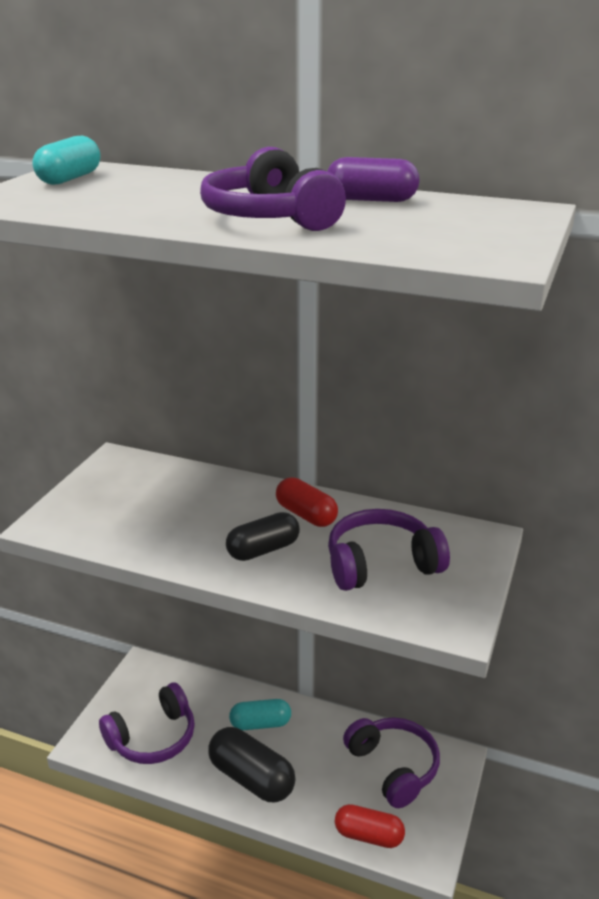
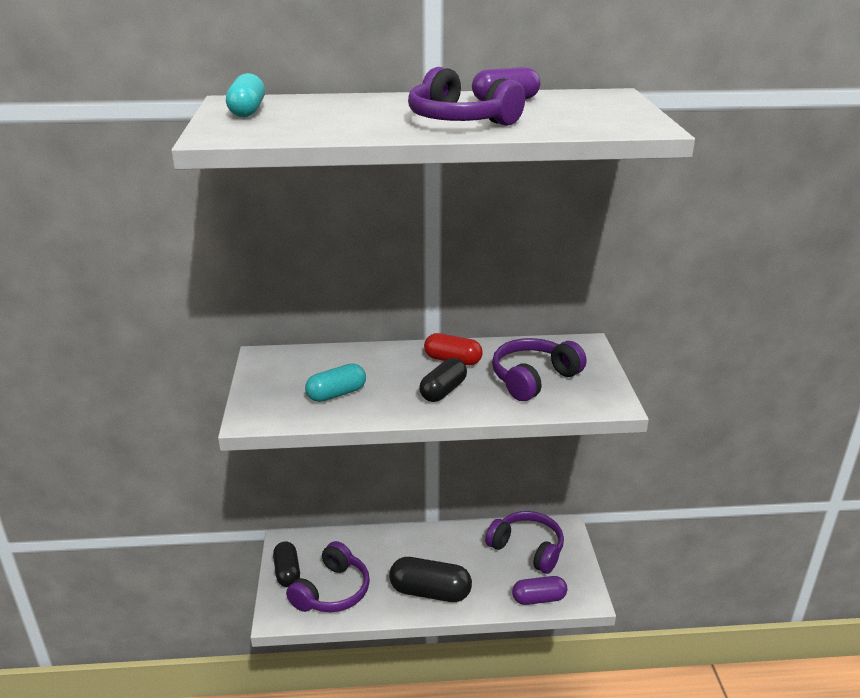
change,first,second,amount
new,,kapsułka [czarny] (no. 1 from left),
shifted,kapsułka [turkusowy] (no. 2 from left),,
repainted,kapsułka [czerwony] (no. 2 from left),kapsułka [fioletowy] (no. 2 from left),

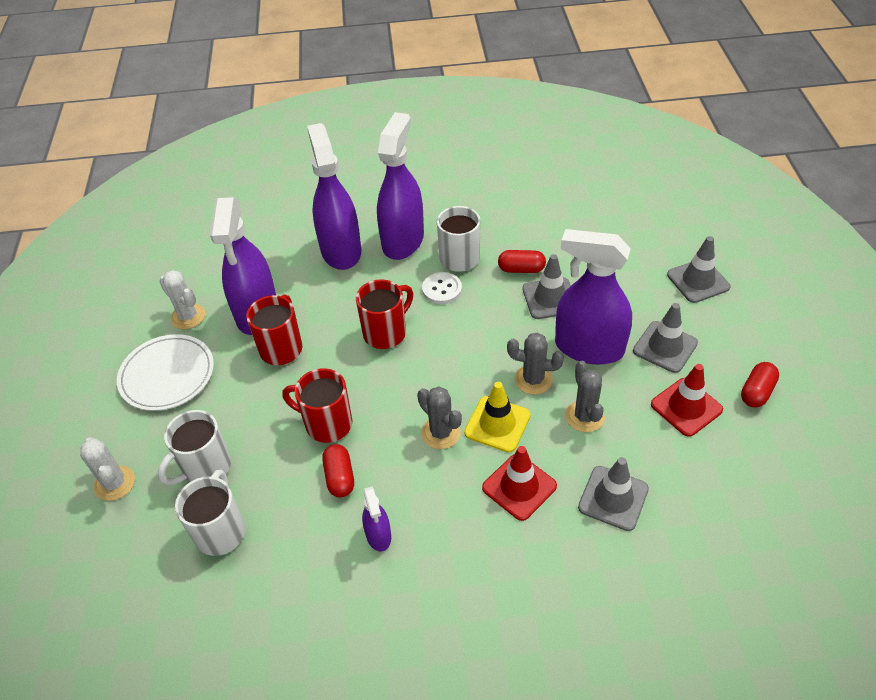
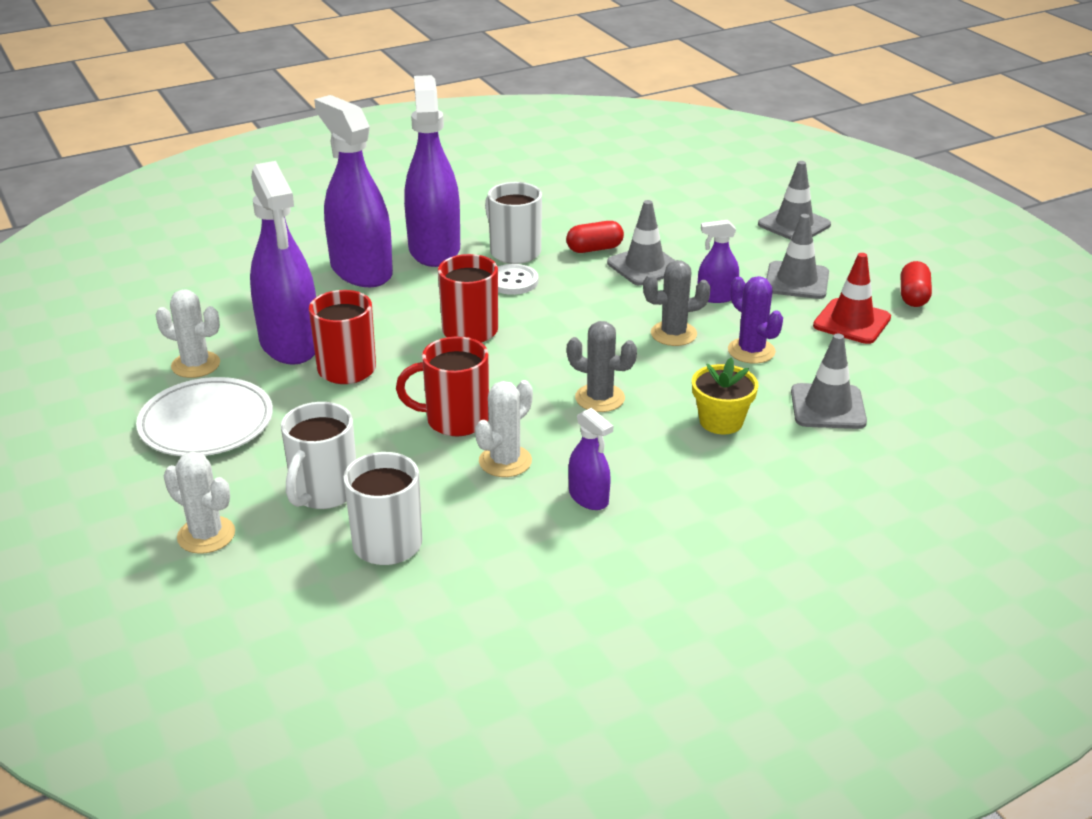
change,first,second,amount
swapped,kapsułka [czerwony] (no. 1 from left),kaktus [biały] (no. 3 from left),
swapped,pachołek [czerwony] (no. 1 from left),doniczka [żółty],
scaled,spryskiwacz [fioletowy] (no. 5 from left),,x0.47
repainted,kaktus [szary] (no. 3 from left),kaktus [fioletowy],
gone,pachołek [żółty],,

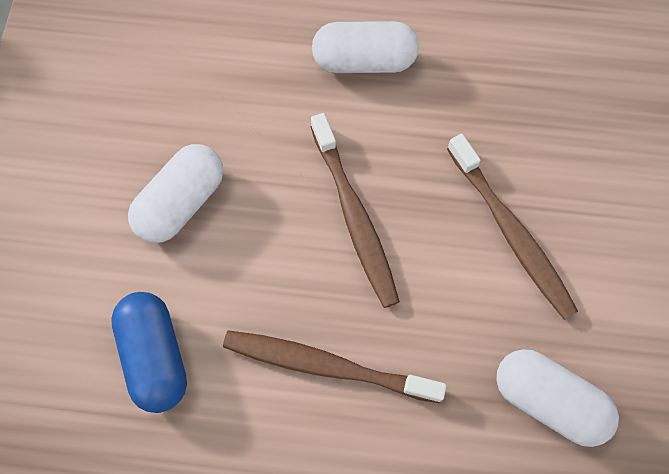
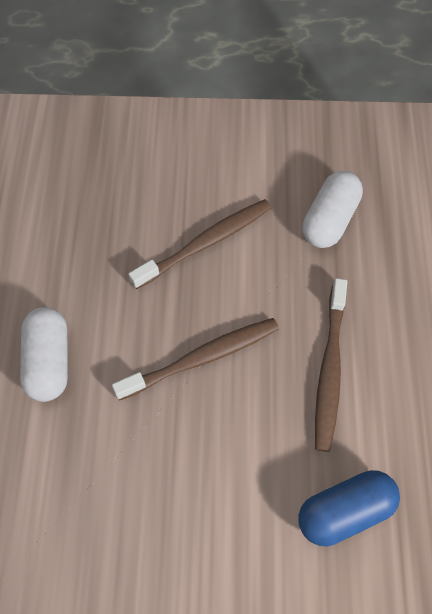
change,first,second,amount
gone,kapsułka [biały] (no. 1 from left),,

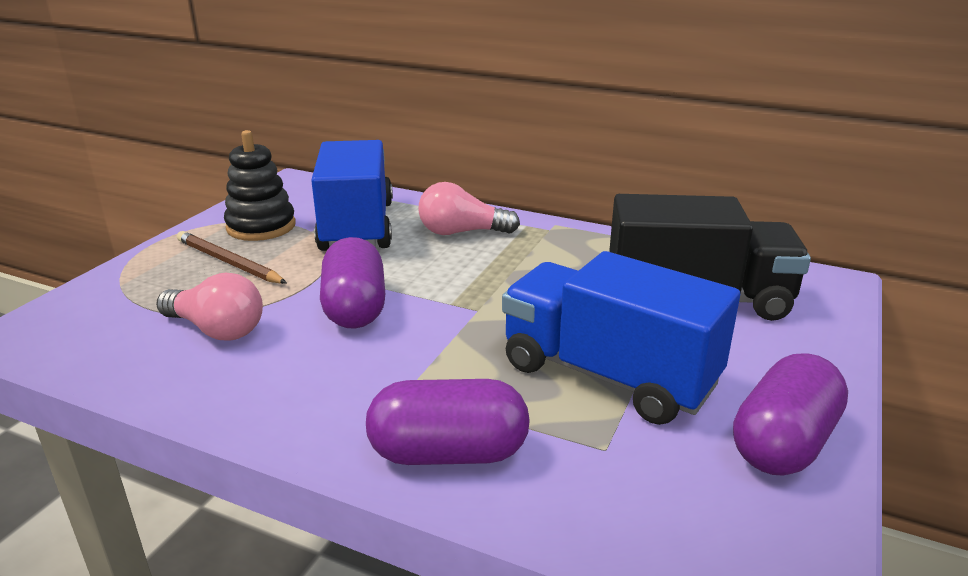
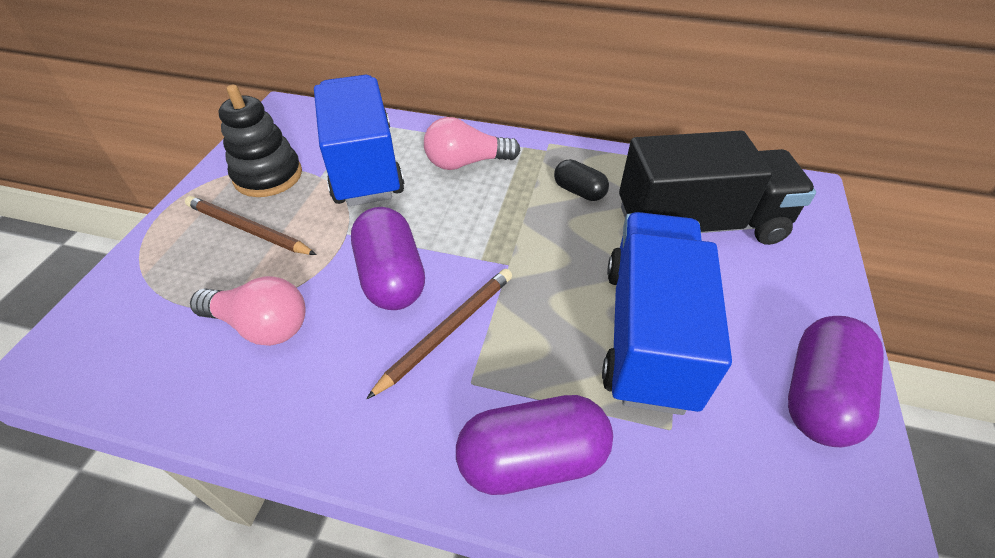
change,first,second,amount
new,,ołówek [brązowy] (no. 2 from left),
new,,kapsułka [czarny],
rotated,ciężarówka [niebieski] (no. 2 from left),,75 degrees clockwise

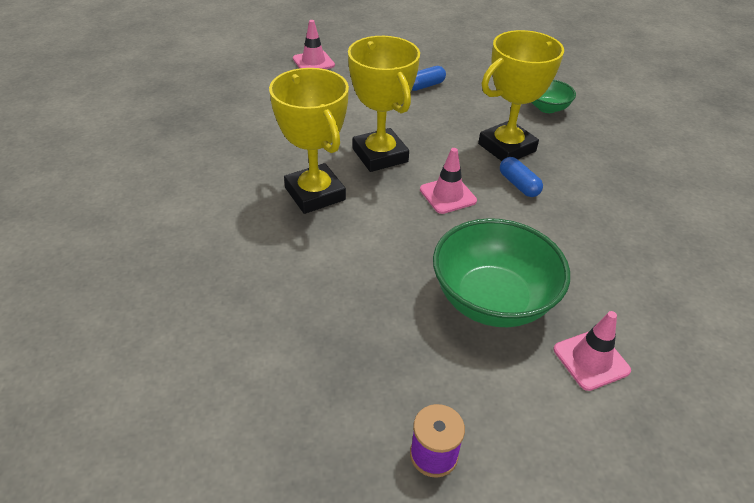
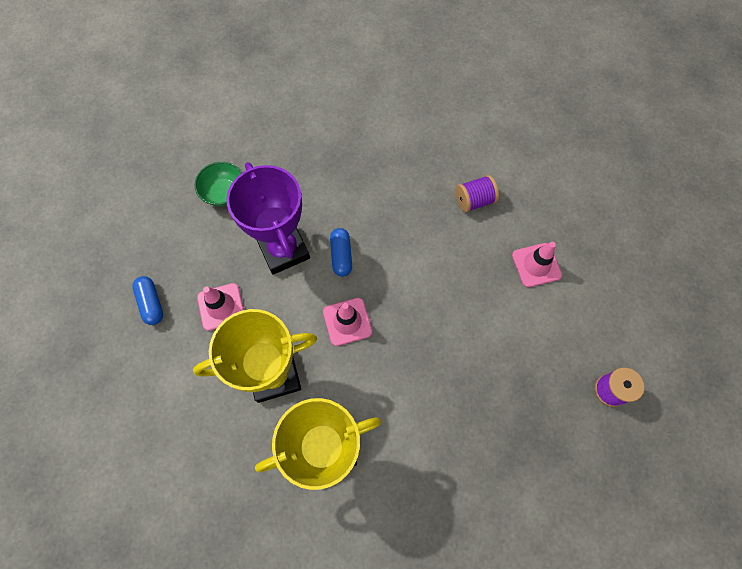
change,first,second,amount
shifted,pachołek [różowy] (no. 1 from left),,
repainted,puchar [żółty] (no. 3 from left),puchar [fioletowy],
rotated,kapsułka [niebieski] (no. 2 from left),,75 degrees counterclockwise
new,,szpulka [fioletowy] (no. 1 from left),
gone,miska [zielony] (no. 1 from left),,

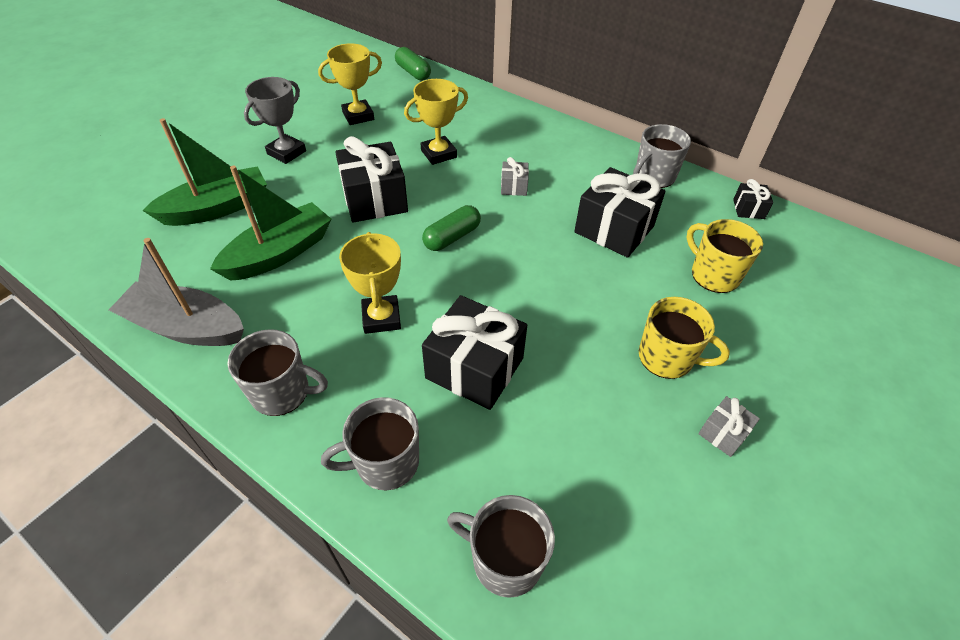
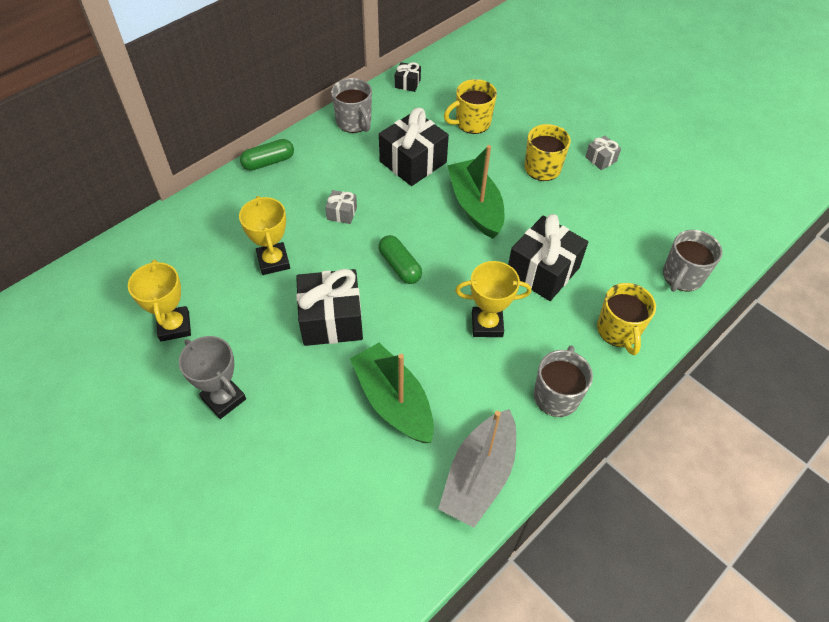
change,first,second,amount
shifted,kapsułka [zielony] (no. 1 from left),,
shifted,łódka [zielony] (no. 1 from left in the first image),łódka [zielony] (no. 2 from left),
repainted,kubek [szary] (no. 2 from left),kubek [żółty] (no. 3 from left),

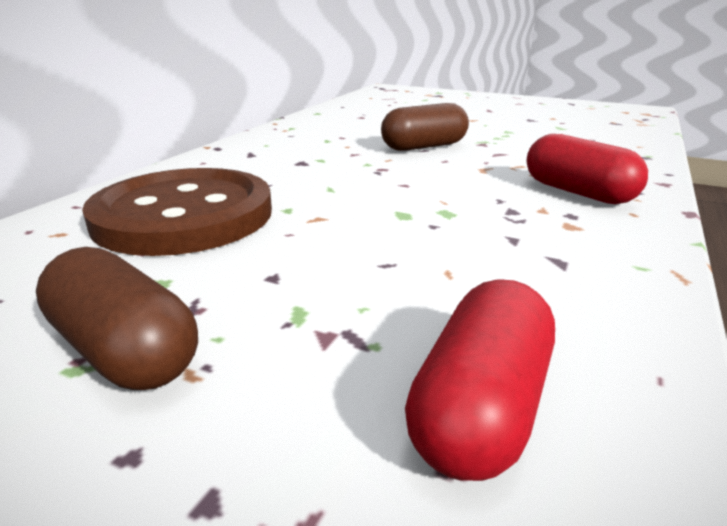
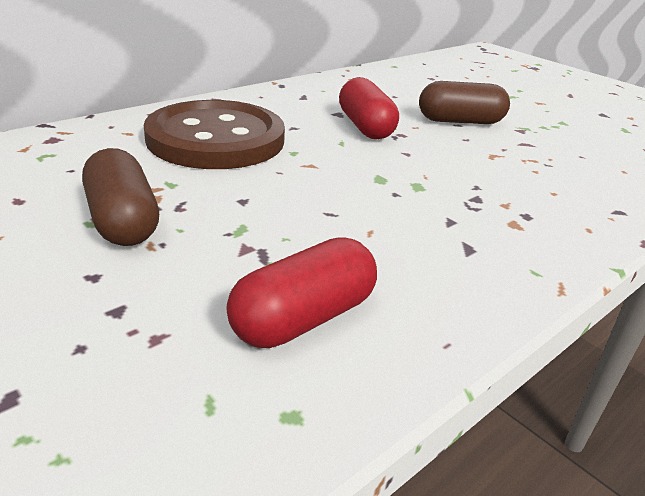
change,first,second,amount
shifted,kapsułka [czerwony] (no. 2 from left),,

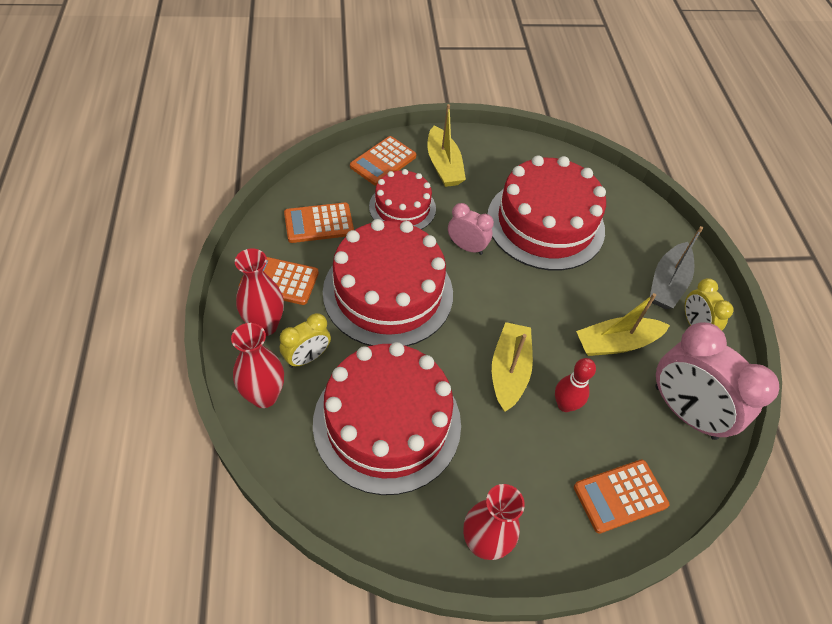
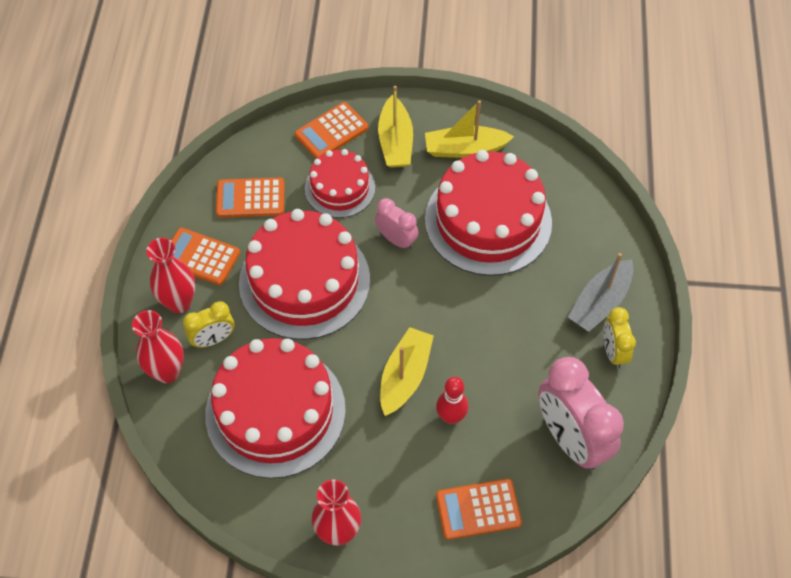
change,first,second,amount
shifted,łódka [żółty] (no. 3 from left),,

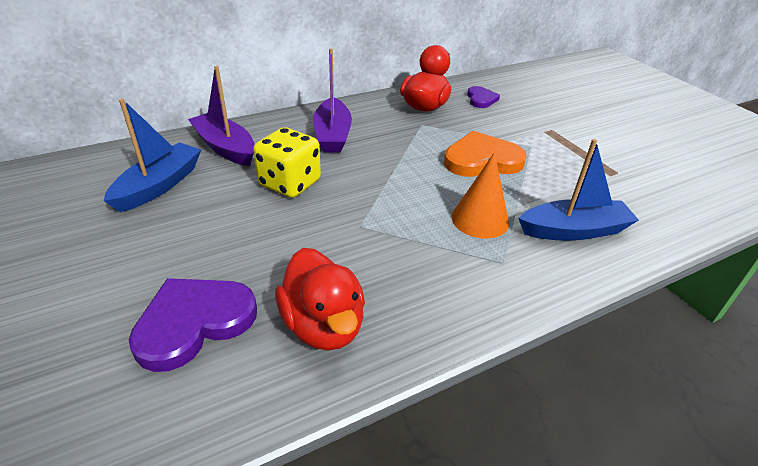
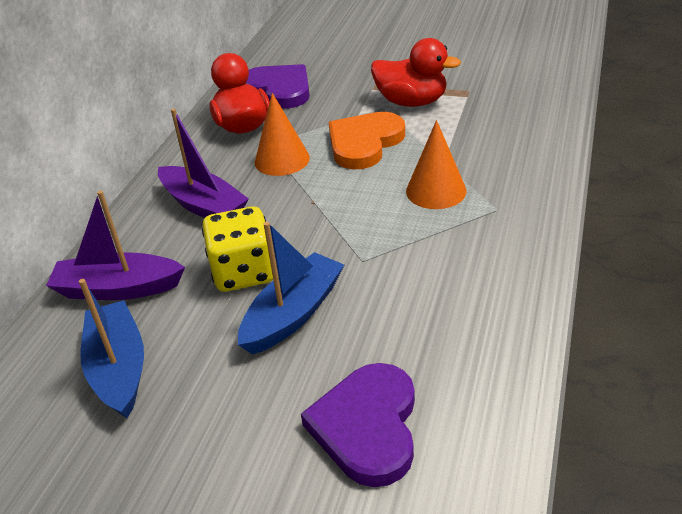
change,first,second,amount
shifted,łódka [niebieski] (no. 2 from left),,
scaled,serce [fioletowy] (no. 2 from left in the first image),serce [fioletowy] (no. 1 from left),x1.79
new,,stożek [pomarańczowy] (no. 1 from left),
shifted,kaczka [czerwony] (no. 1 from left in the first image),kaczka [czerwony] (no. 2 from left),

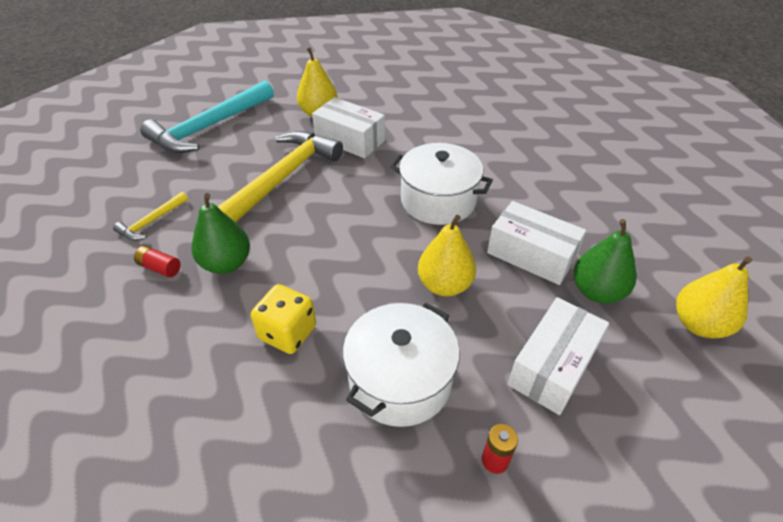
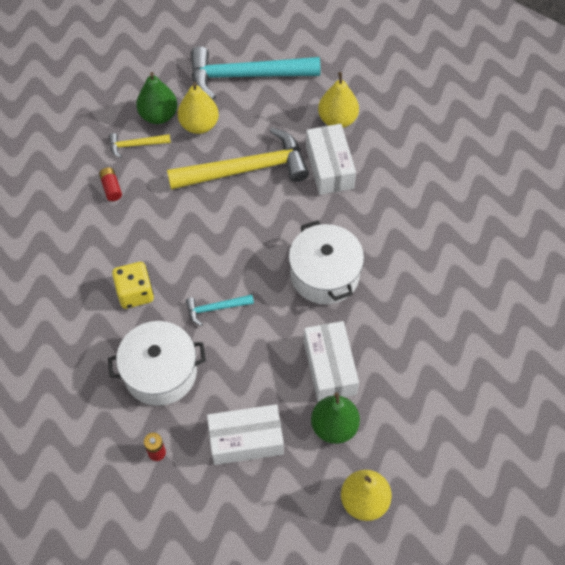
change,first,second,amount
shifted,gruszka [zielony] (no. 1 from left),,
shifted,gruszka [żółty] (no. 2 from left in the first image),gruszka [żółty] (no. 1 from left),
new,,młotek [turkusowy] (no. 1 from left),

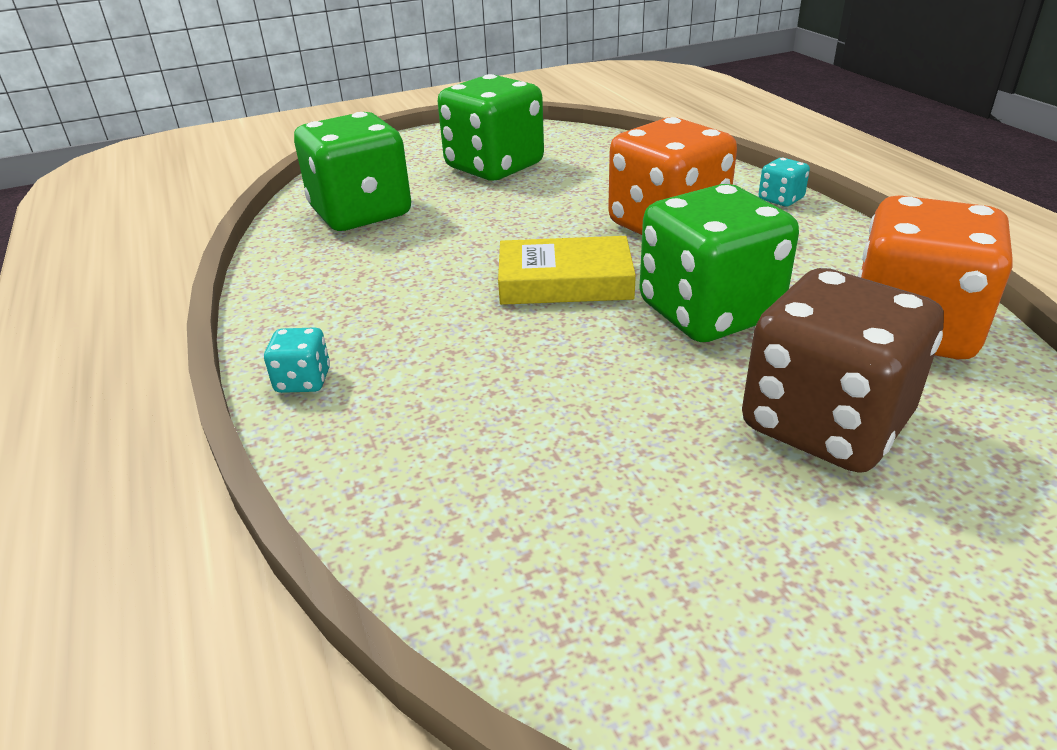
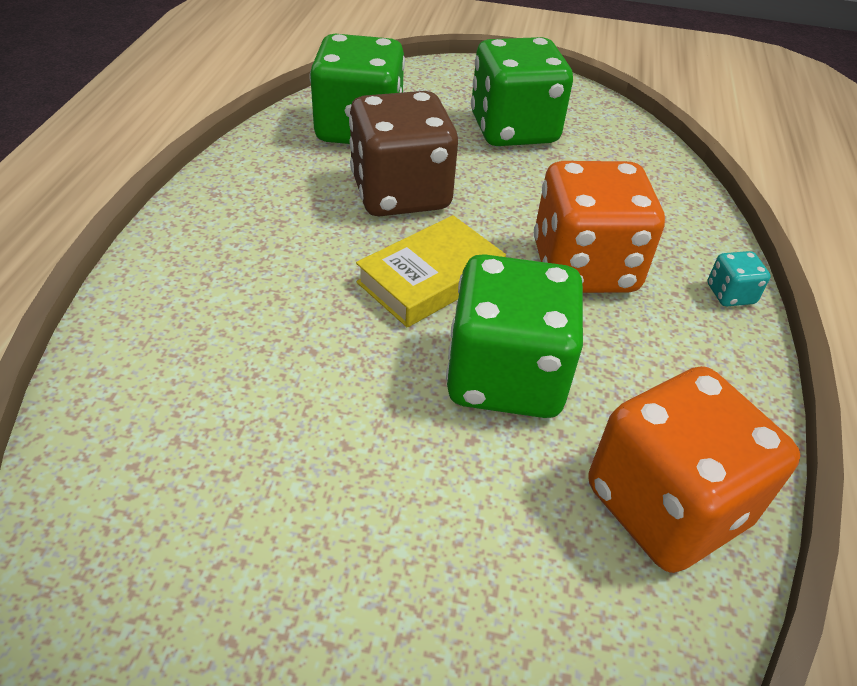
change,first,second,amount
shifted,kostka do gry [brązowy],,
rotated,książka [żółty],,75 degrees counterclockwise
gone,kostka do gry [turkusowy] (no. 1 from left),,

